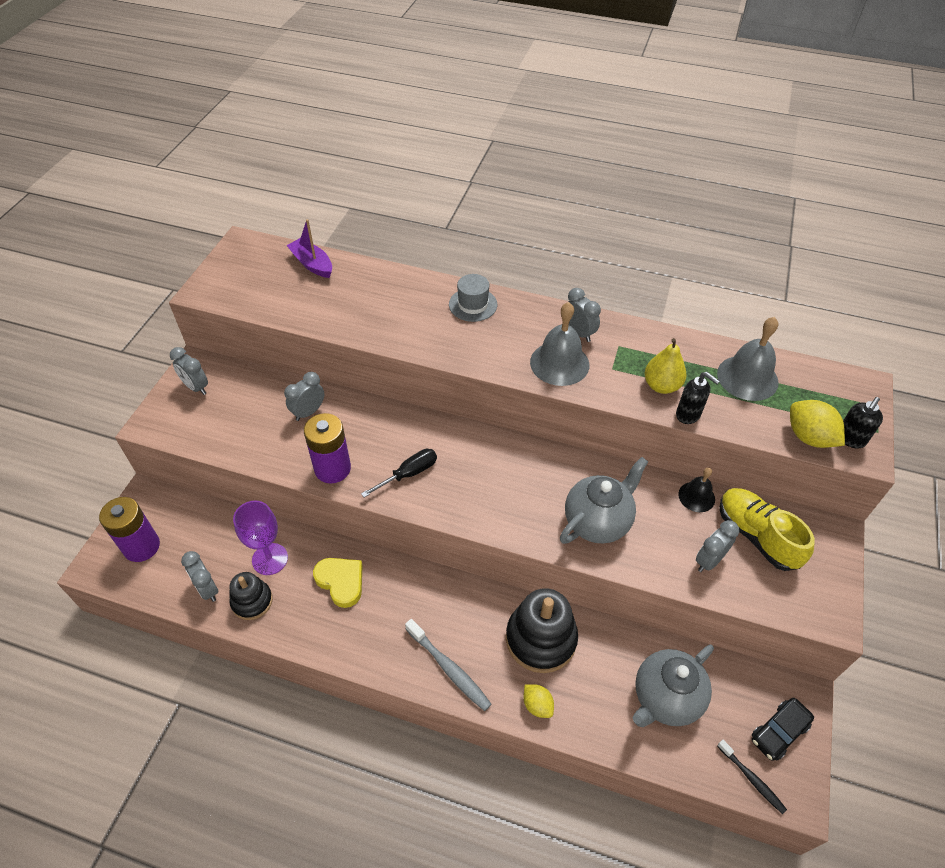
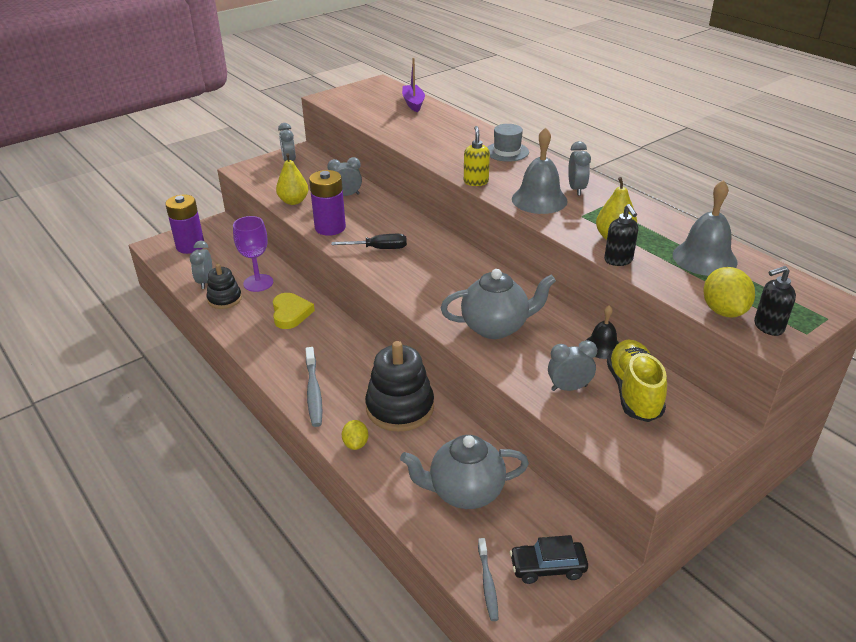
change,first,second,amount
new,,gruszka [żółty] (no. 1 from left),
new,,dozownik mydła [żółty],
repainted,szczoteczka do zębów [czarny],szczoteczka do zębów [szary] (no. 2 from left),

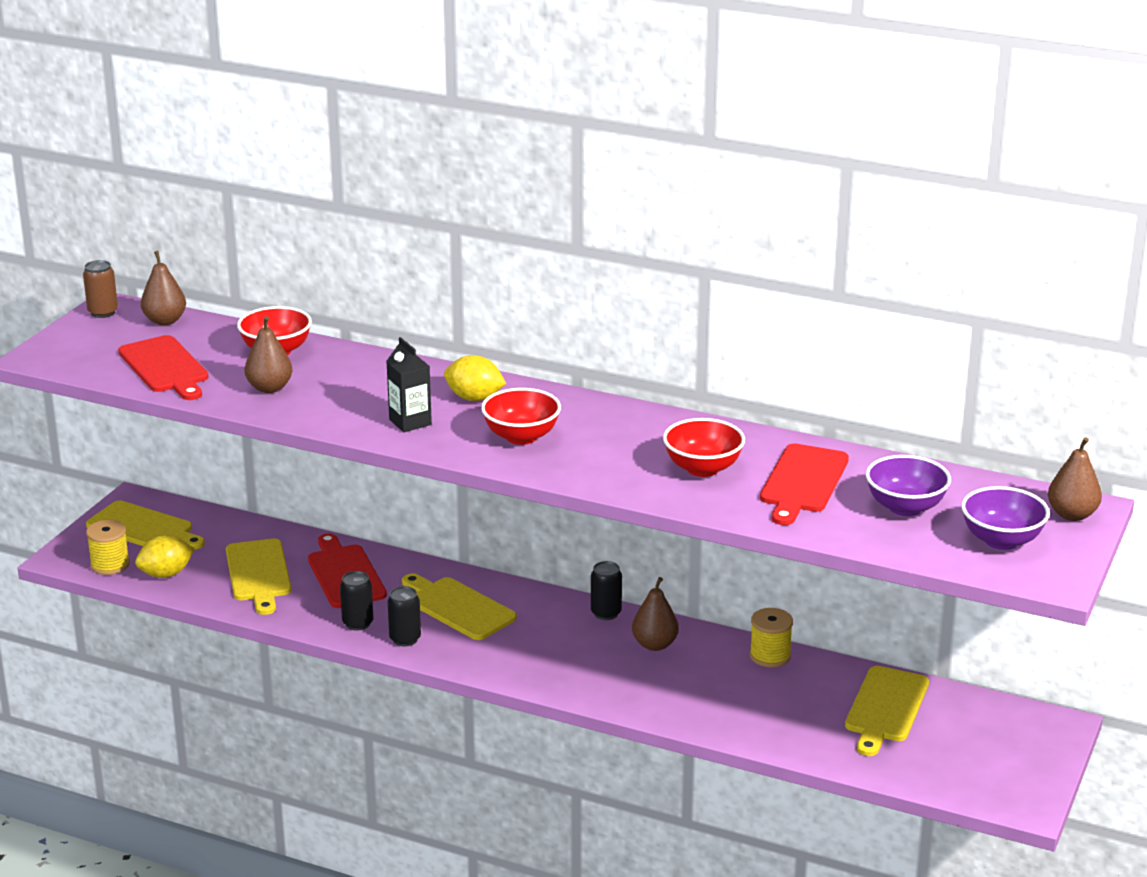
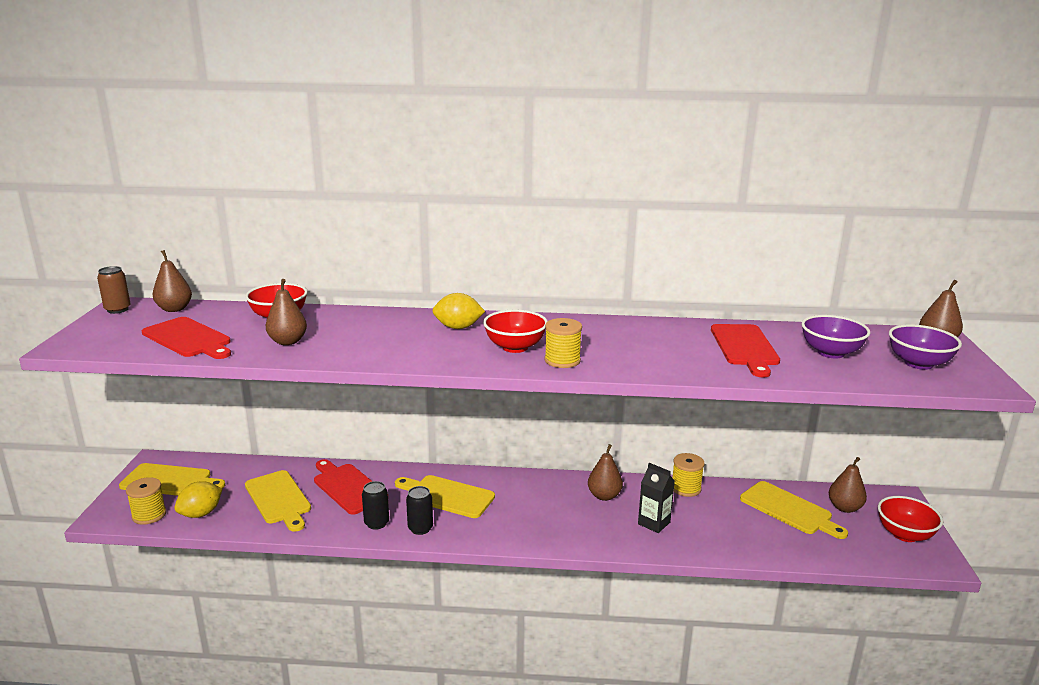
change,first,second,amount
new,,szpulka [żółty] (no. 2 from left),
shifted,karton mleka [czarny],,
rotated,deska do krojenia [żółty] (no. 4 from left),,45 degrees counterclockwise
new,,gruszka [brązowy] (no. 4 from left),
shifted,miska [czerwony] (no. 3 from left),,
gone,puszka [czarny] (no. 3 from left),,

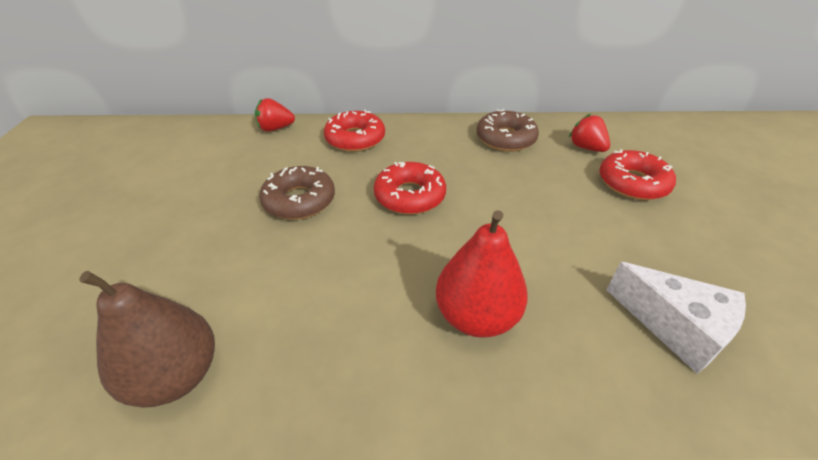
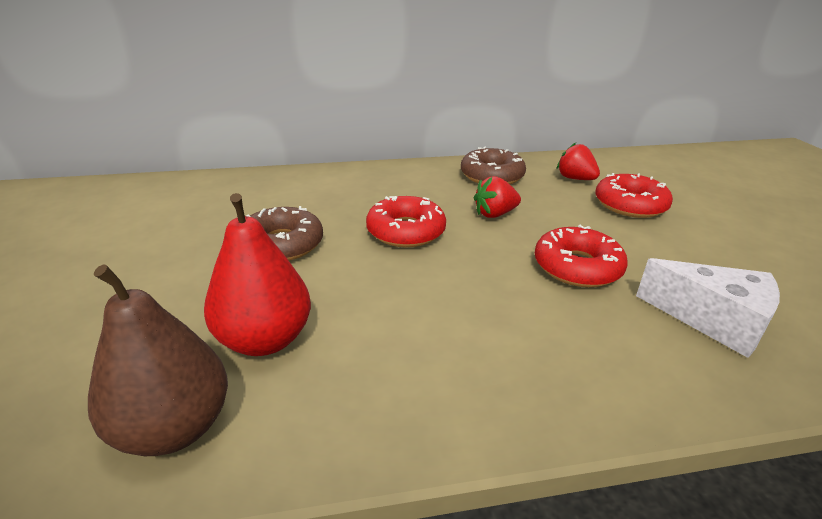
change,first,second,amount
shifted,gruszka [czerwony],,
shifted,truskawka [czerwony] (no. 1 from left),,
shifted,donut [czerwony] (no. 1 from left in the first image),donut [czerwony] (no. 2 from left),

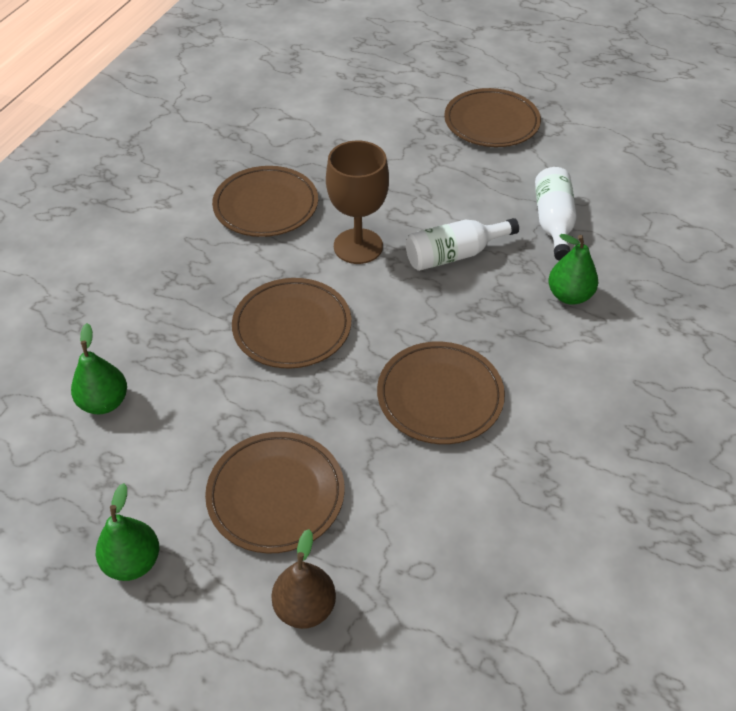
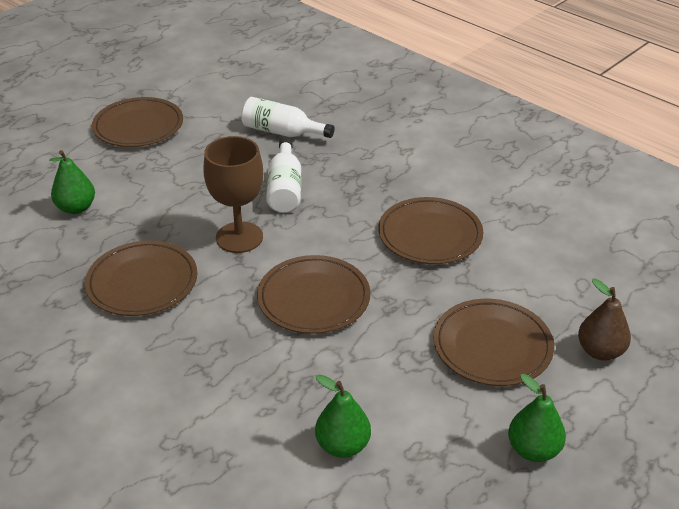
change,first,second,amount
shifted,gruszka [zielony] (no. 3 from left in the first image),gruszka [zielony] (no. 1 from left),

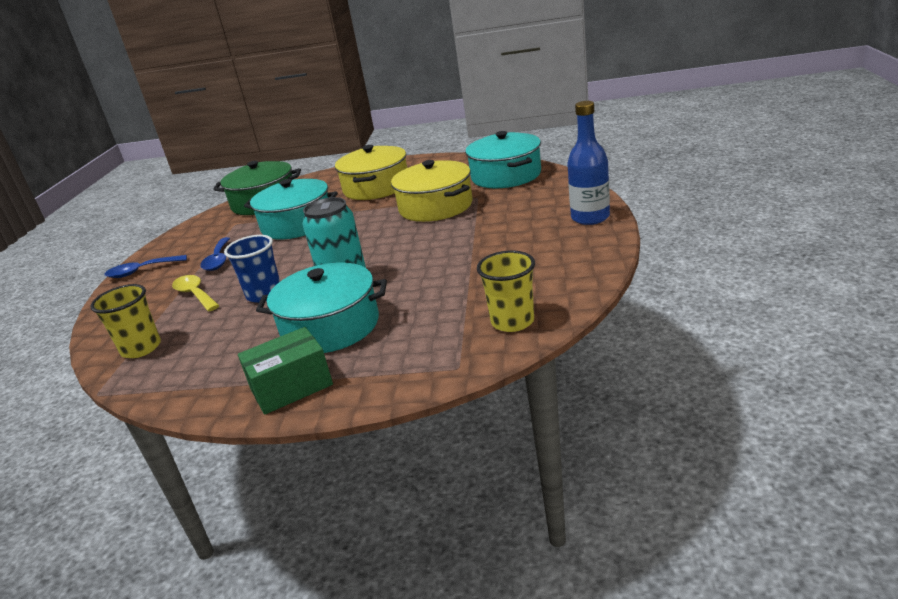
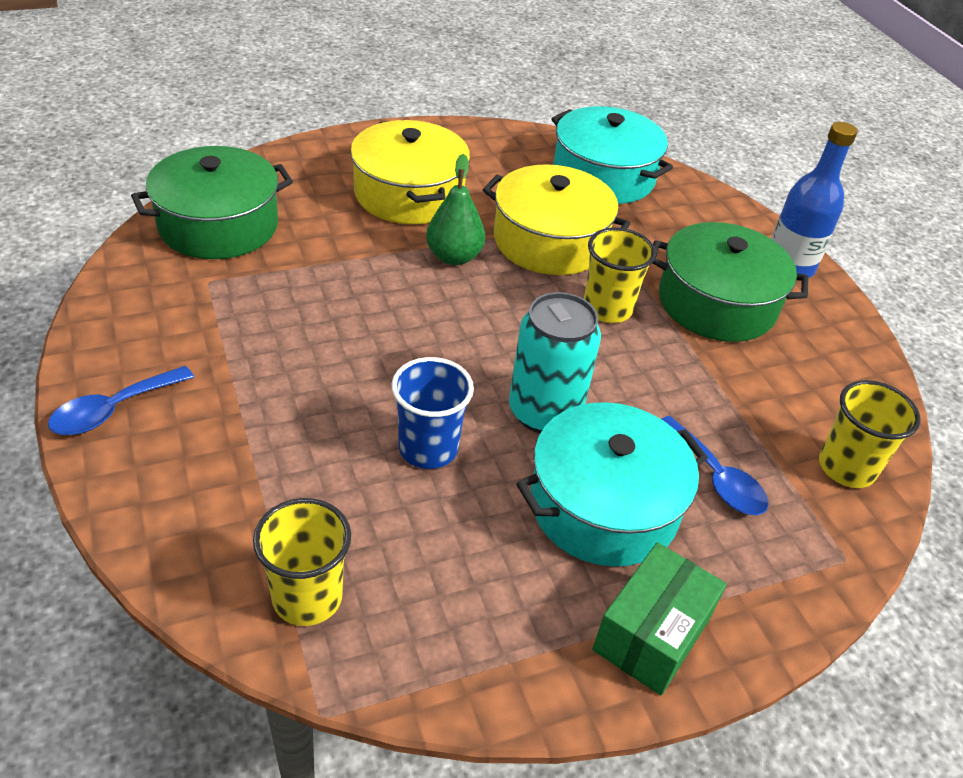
change,first,second,amount
new,,gruszka [zielony],
new,,szklanka [żółty] (no. 2 from left),
new,,garnek [zielony] (no. 2 from left),
shifted,łyżka [niebieski] (no. 2 from left),,
gone,łyżka [żółty],,
gone,garnek [turkusowy] (no. 1 from left),,

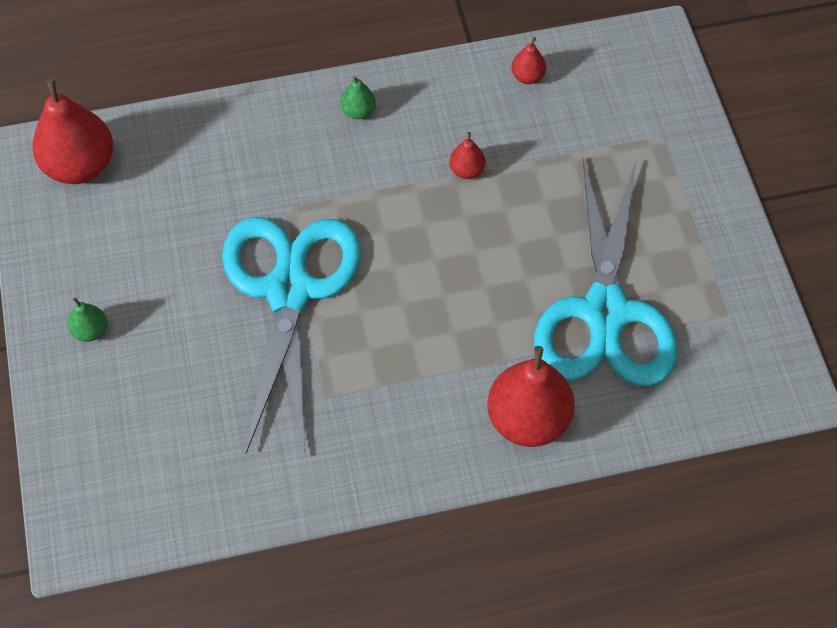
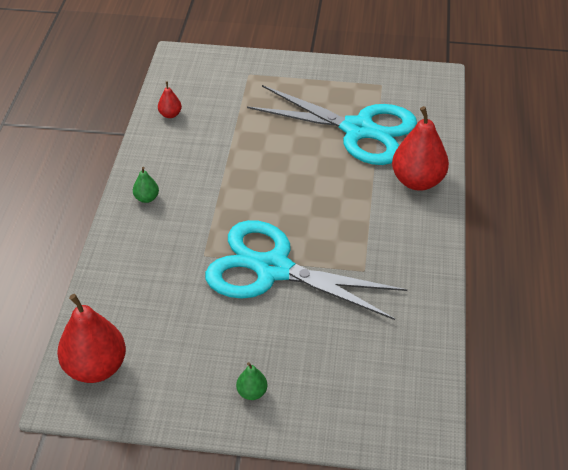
change,first,second,amount
gone,gruszka [czerwony] (no. 2 from left),,

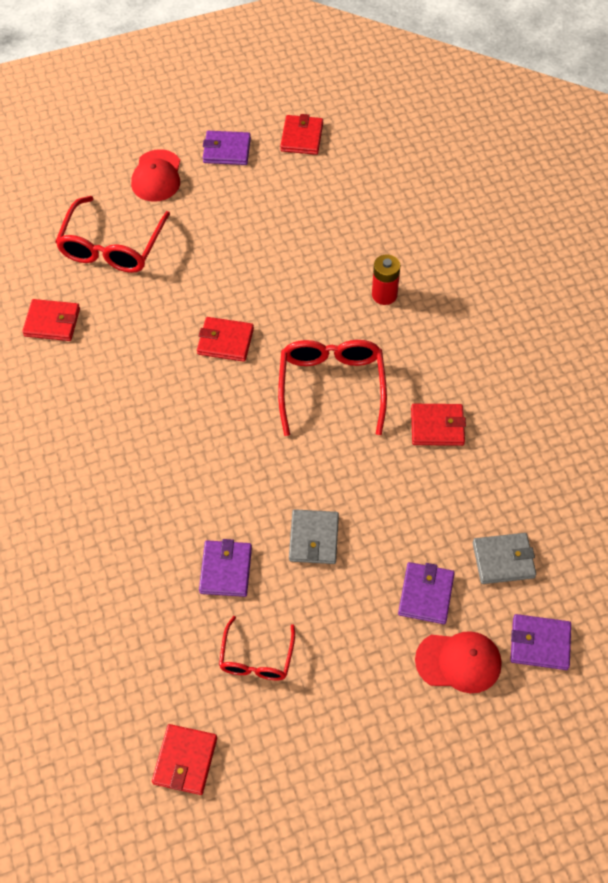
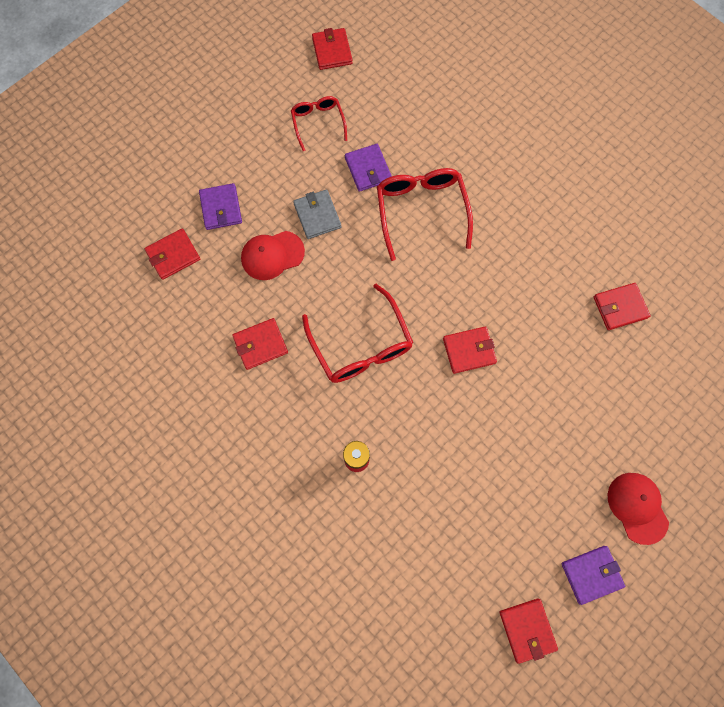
change,first,second,amount
repainted,portfel [szary] (no. 2 from left),portfel [czerwony] (no. 1 from left),
shifted,czapka [czerwony] (no. 2 from left in the first image),czapka [czerwony] (no. 1 from left),
shifted,okulary [czerwony] (no. 1 from left in the first image),okulary [czerwony] (no. 3 from left),
gone,portfel [fioletowy] (no. 4 from left),,

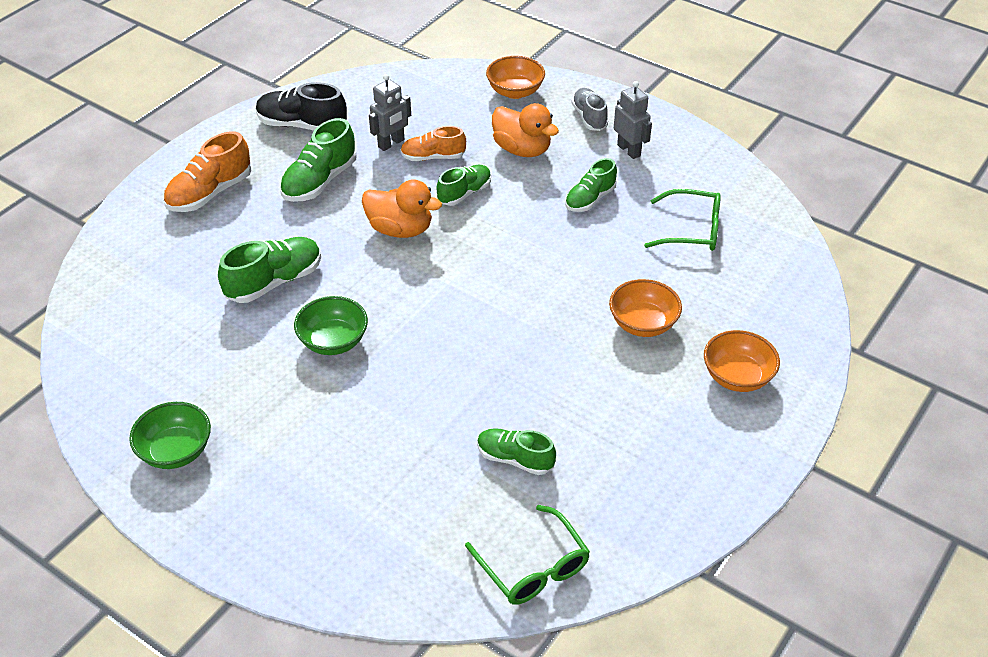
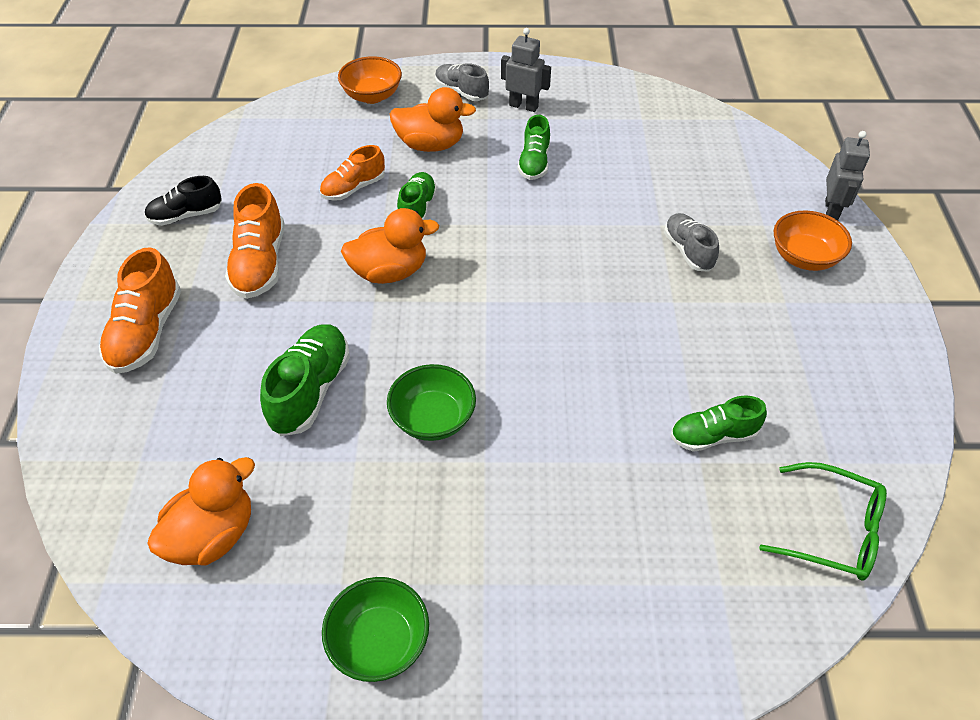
change,first,second,amount
scaled,but [czarny],,x0.66
new,,kaczka [pomarańczowy] (no. 1 from left),
repainted,but [zielony] (no. 2 from left),but [pomarańczowy] (no. 2 from left),
swapped,miska [pomarańczowy] (no. 2 from left),but [szary] (no. 2 from left),
shifted,robot [szary] (no. 1 from left in the first image),robot [szary] (no. 2 from left),
gone,okulary [zielony] (no. 2 from left),,

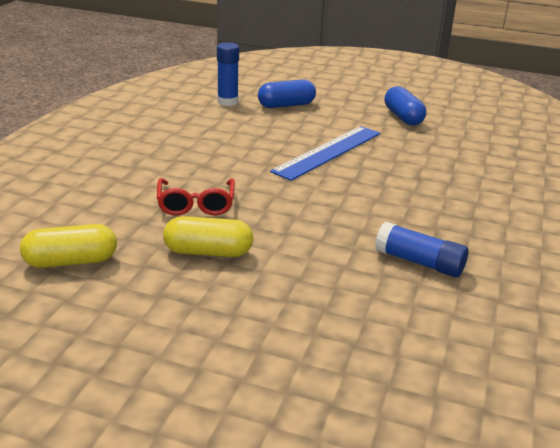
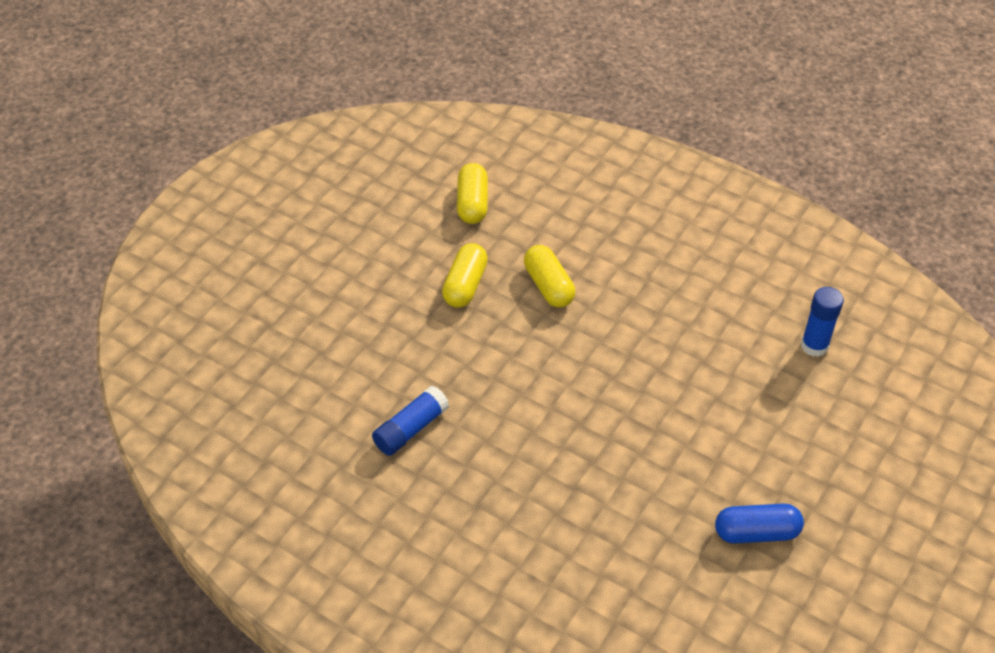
change,first,second,amount
swapped,okulary [czerwony],kapsułka [żółty] (no. 3 from left),
gone,kapsułka [niebieski] (no. 1 from left),,
gone,linijka [niebieski],,

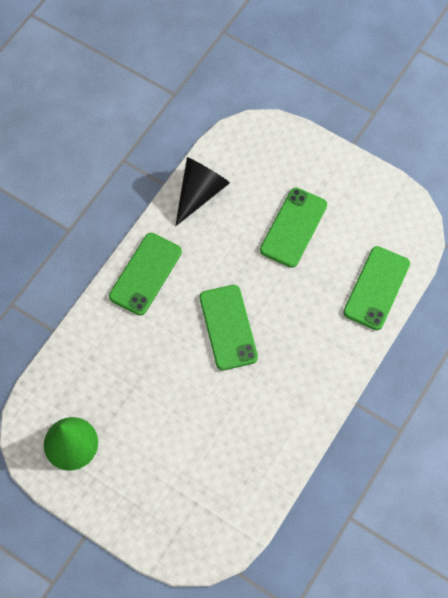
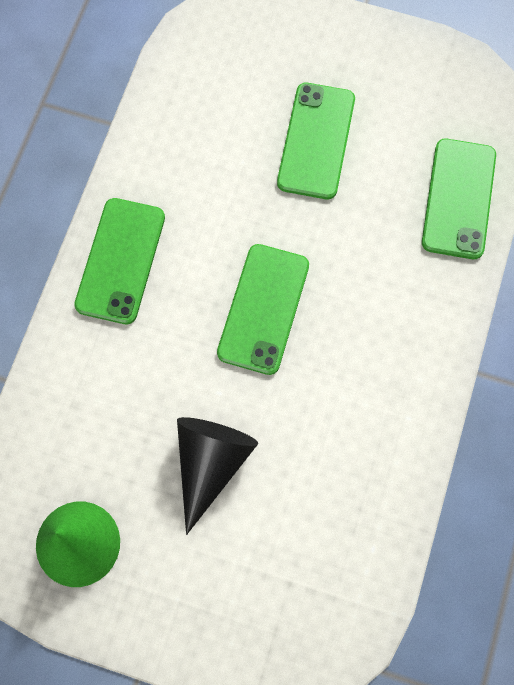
change,first,second,amount
shifted,stożek [czarny],,
rotated,telefon [zielony] (no. 2 from left),,45 degrees clockwise

